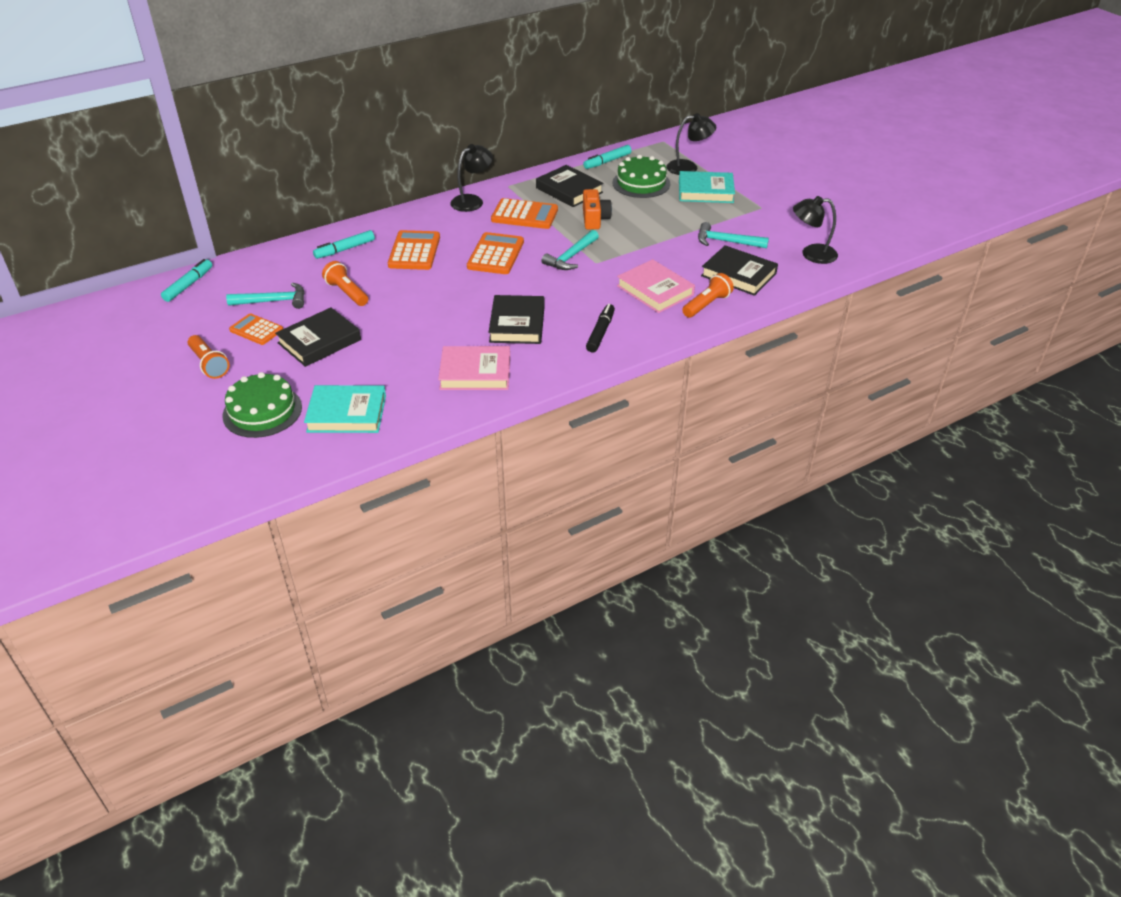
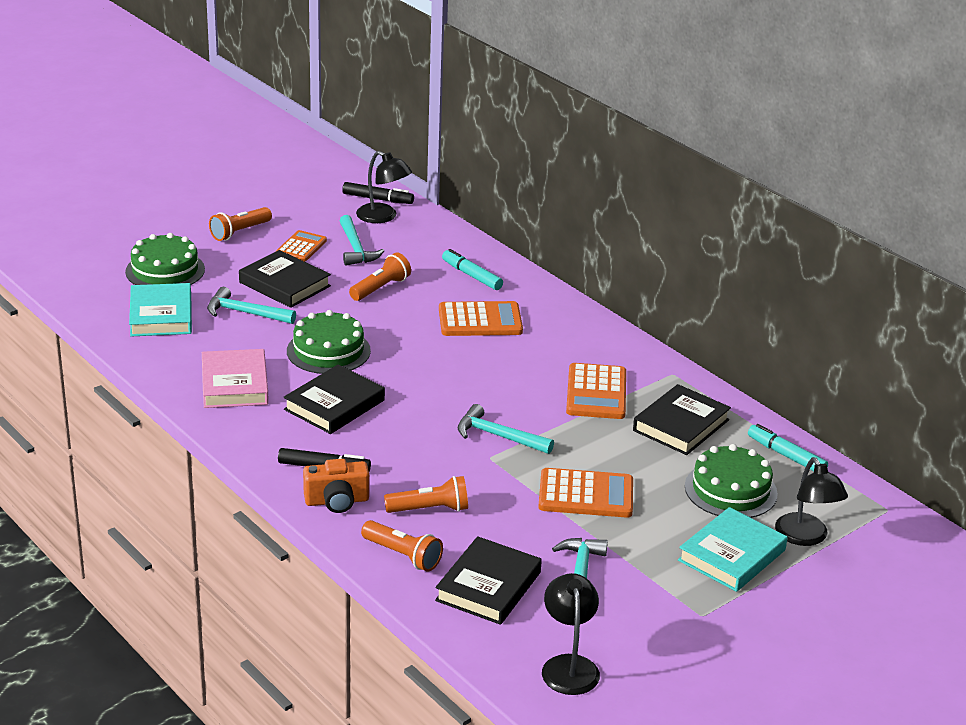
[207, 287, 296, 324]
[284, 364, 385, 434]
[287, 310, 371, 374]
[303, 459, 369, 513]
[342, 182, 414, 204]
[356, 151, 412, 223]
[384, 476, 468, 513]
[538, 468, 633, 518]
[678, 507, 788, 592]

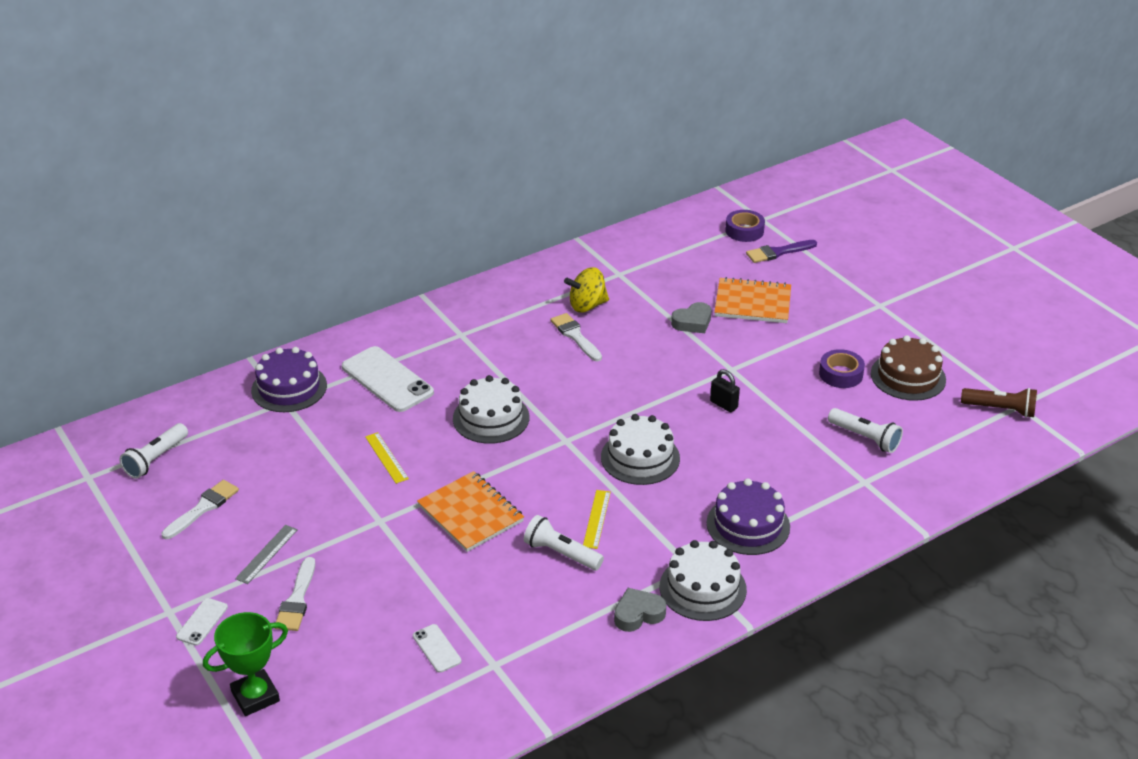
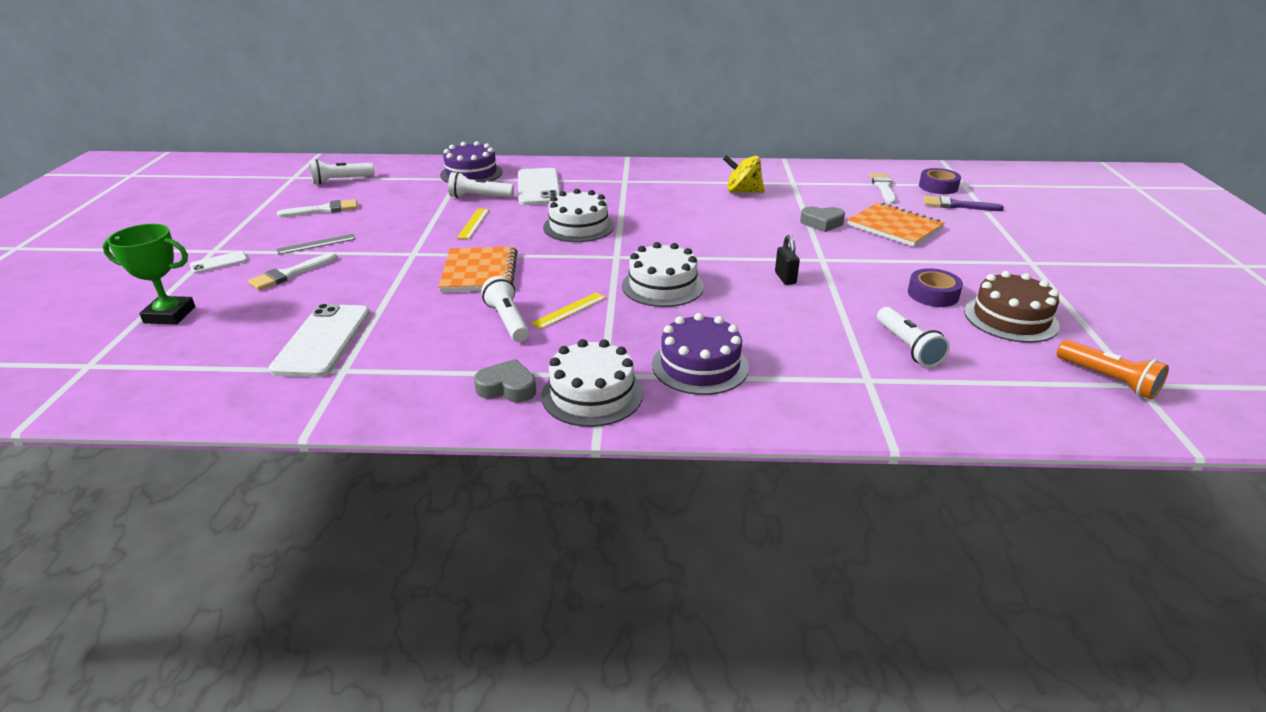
[269, 304, 370, 377]
[448, 172, 514, 198]
[870, 173, 896, 204]
[1057, 340, 1169, 399]

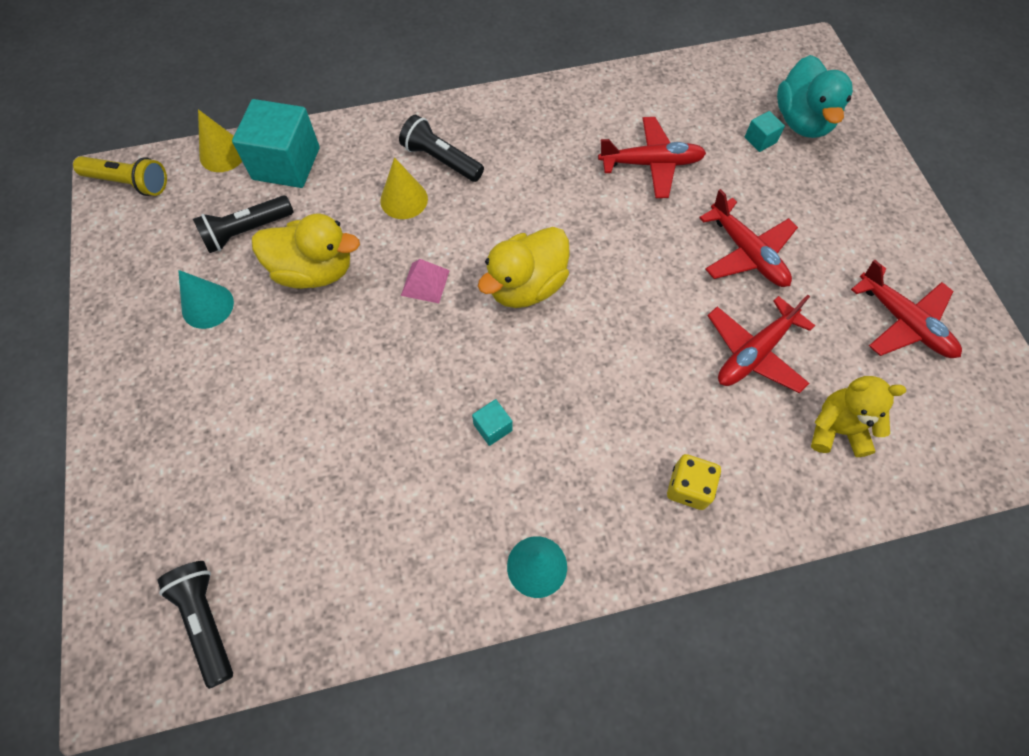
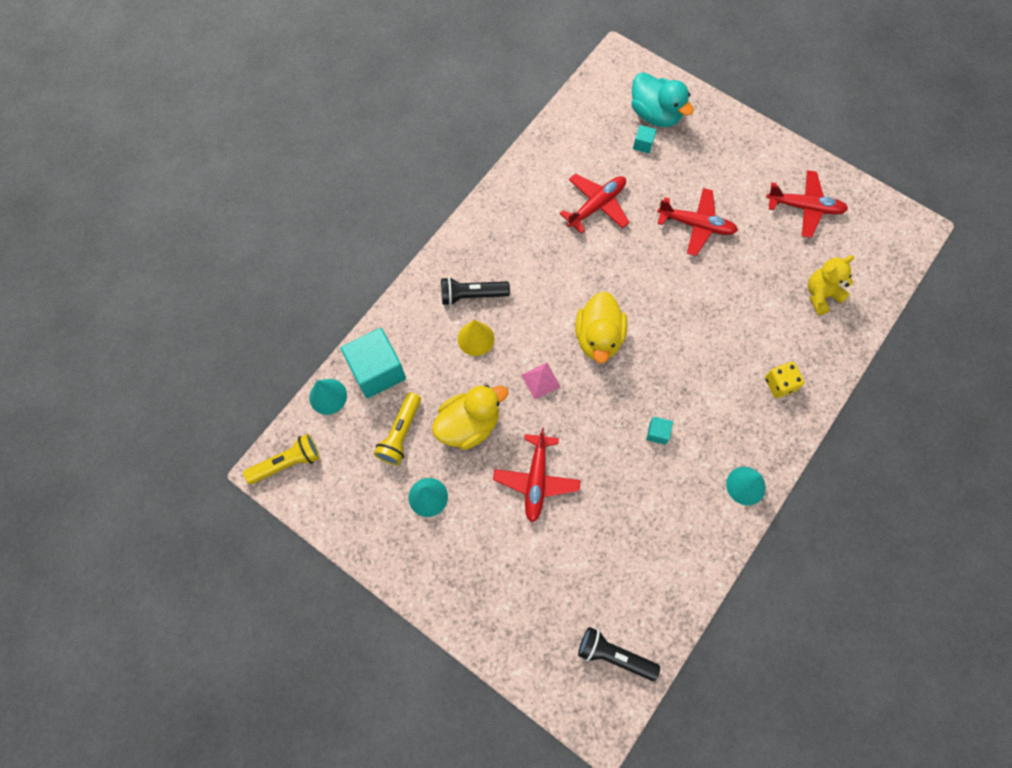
[309, 379, 347, 415]
[374, 392, 421, 465]
[493, 428, 581, 522]

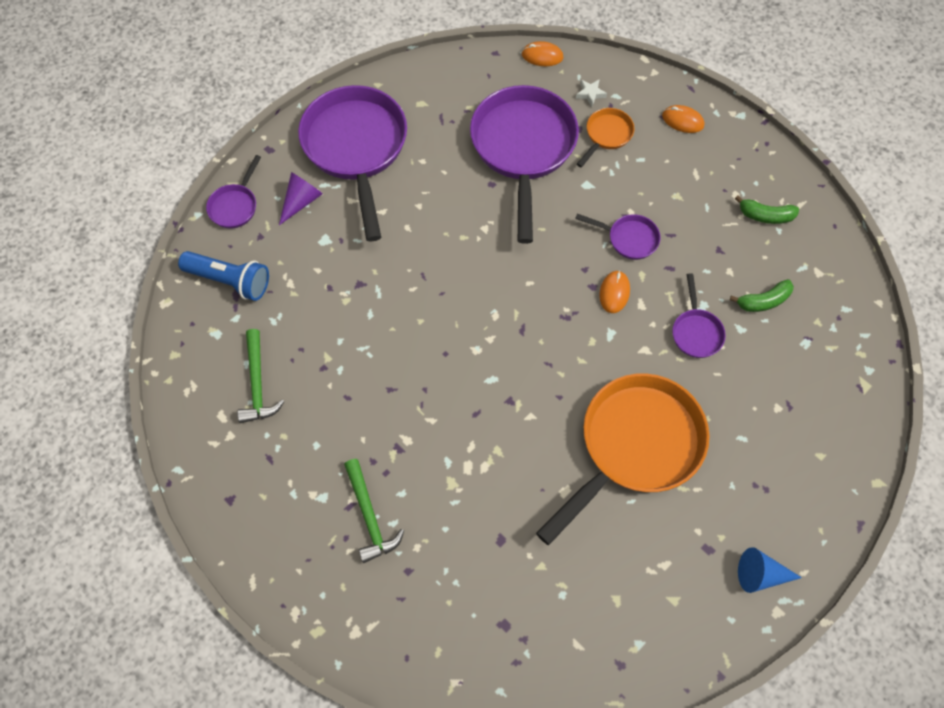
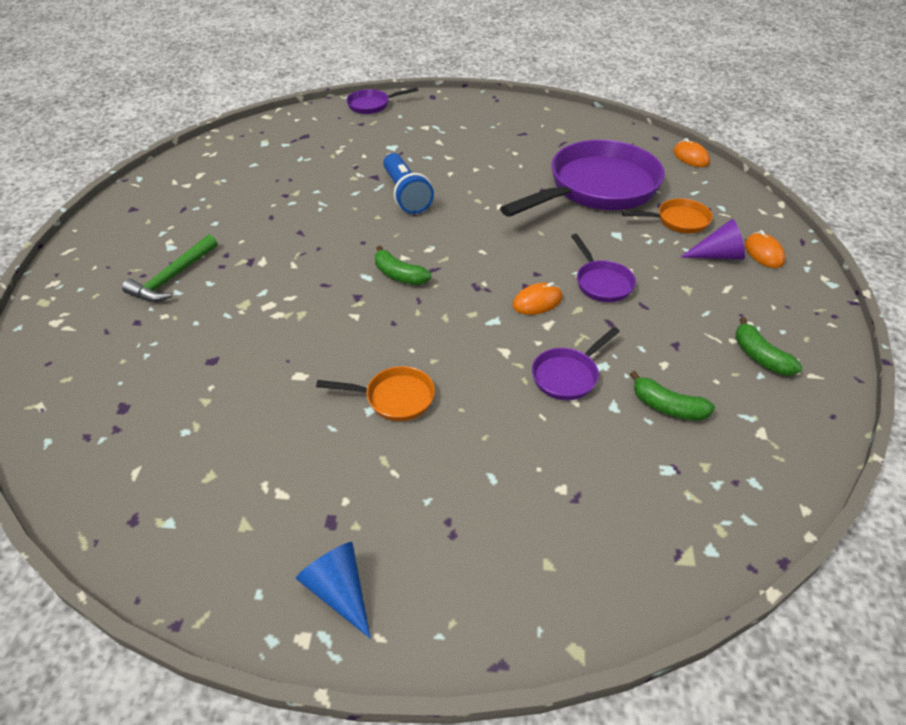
[316, 366, 435, 421]
[375, 246, 431, 285]
[383, 153, 434, 214]
[680, 219, 745, 260]
[237, 329, 284, 423] (first image)
[298, 85, 407, 242] (first image)
[576, 79, 607, 106] (first image)

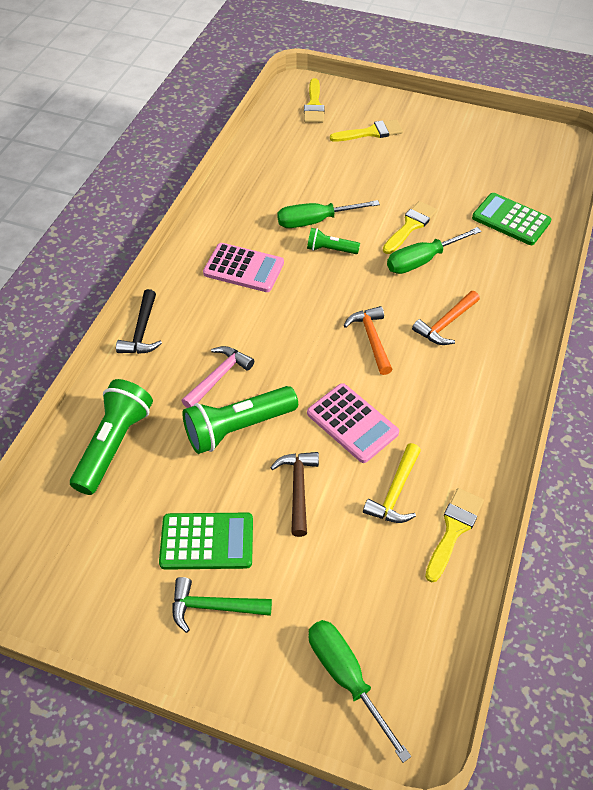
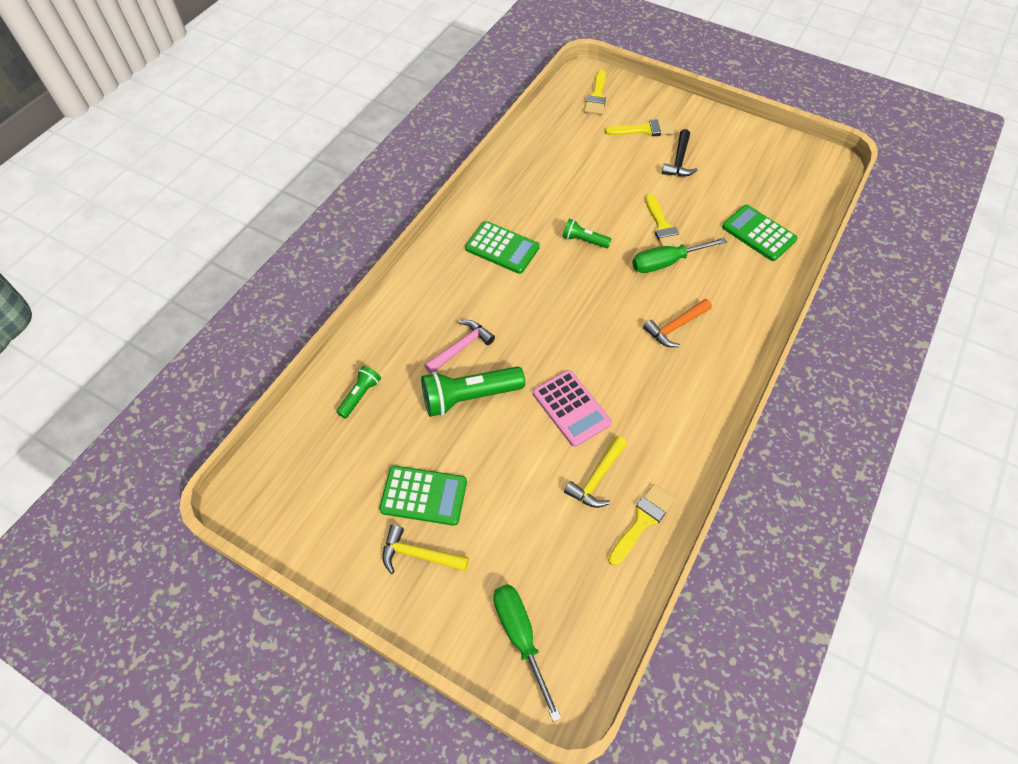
[337, 366, 381, 419]
[382, 525, 469, 574]
[465, 221, 540, 274]
[645, 194, 683, 247]
[662, 129, 698, 177]
[270, 452, 319, 537] (first image)
[277, 200, 380, 228] (first image)
[344, 306, 393, 375] (first image)

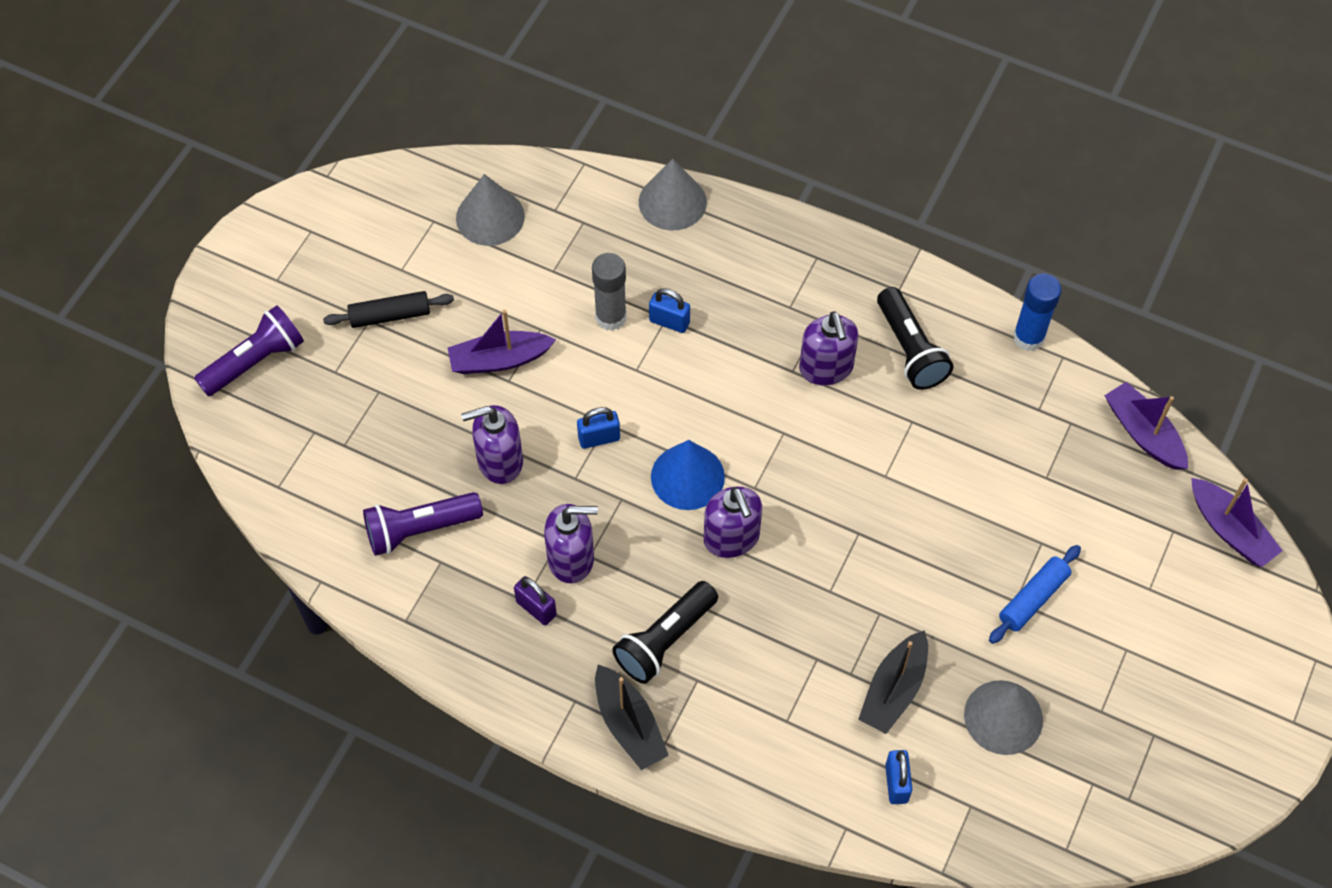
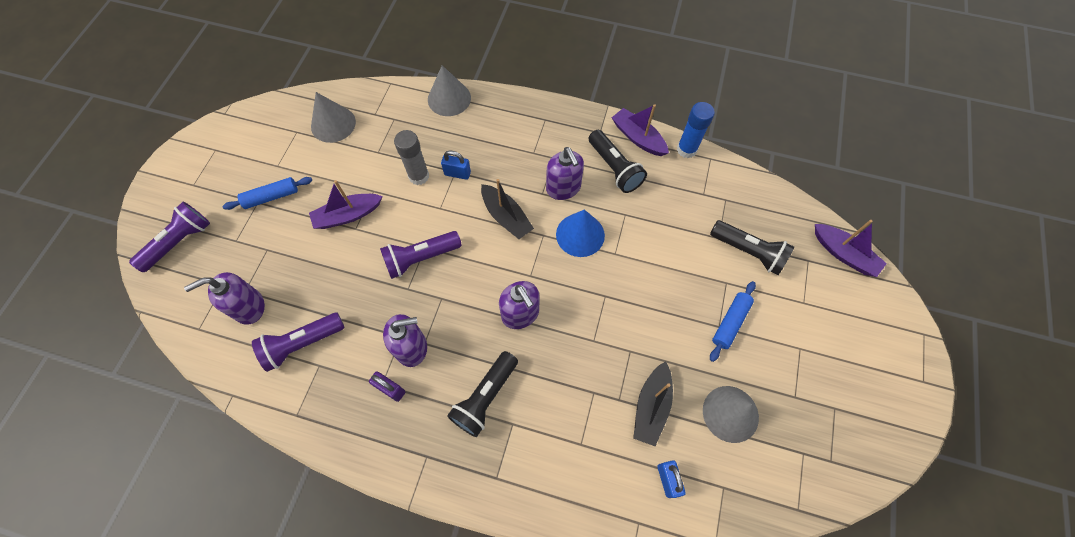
[184, 272, 265, 325]
[223, 177, 312, 210]
[380, 231, 462, 279]
[481, 179, 534, 239]
[556, 210, 605, 257]
[612, 104, 669, 156]
[710, 220, 794, 275]

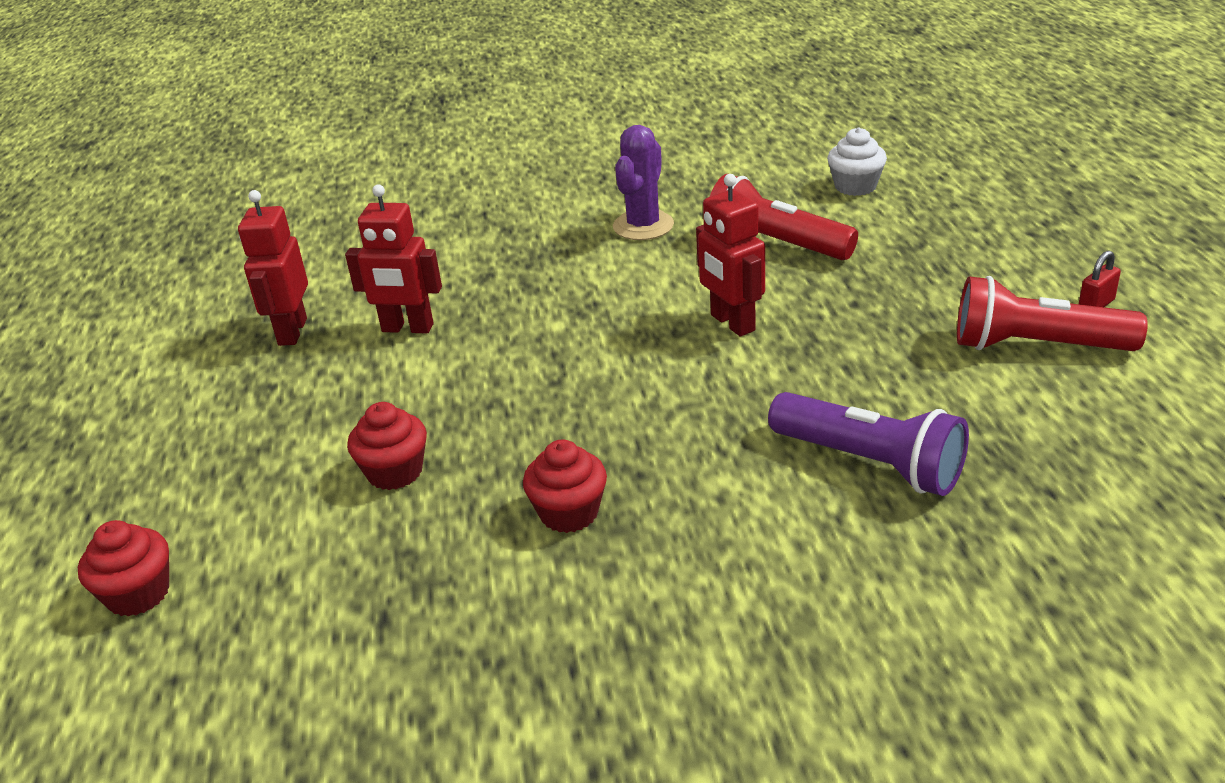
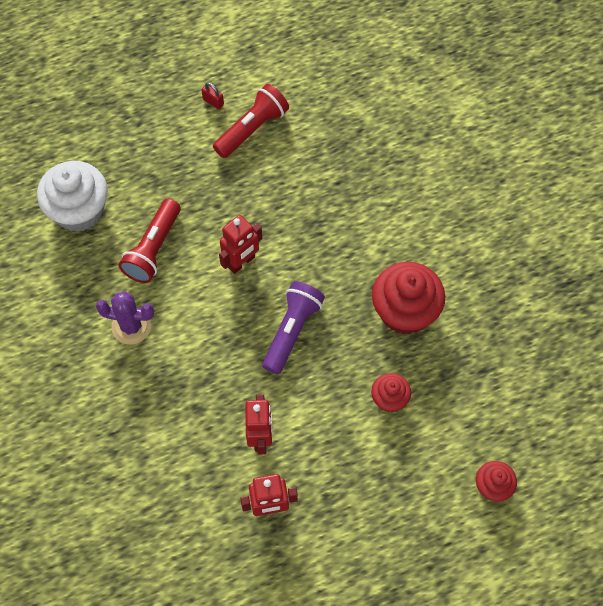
[37, 161, 108, 232]
[213, 84, 289, 158]
[262, 281, 325, 374]
[372, 262, 445, 334]

